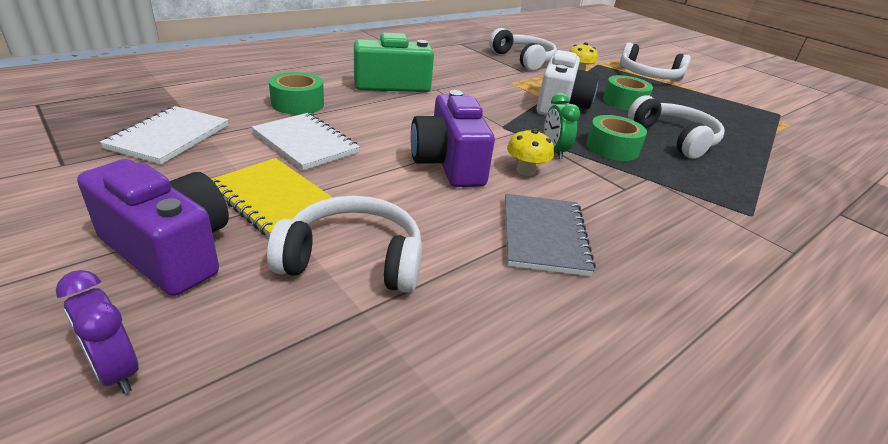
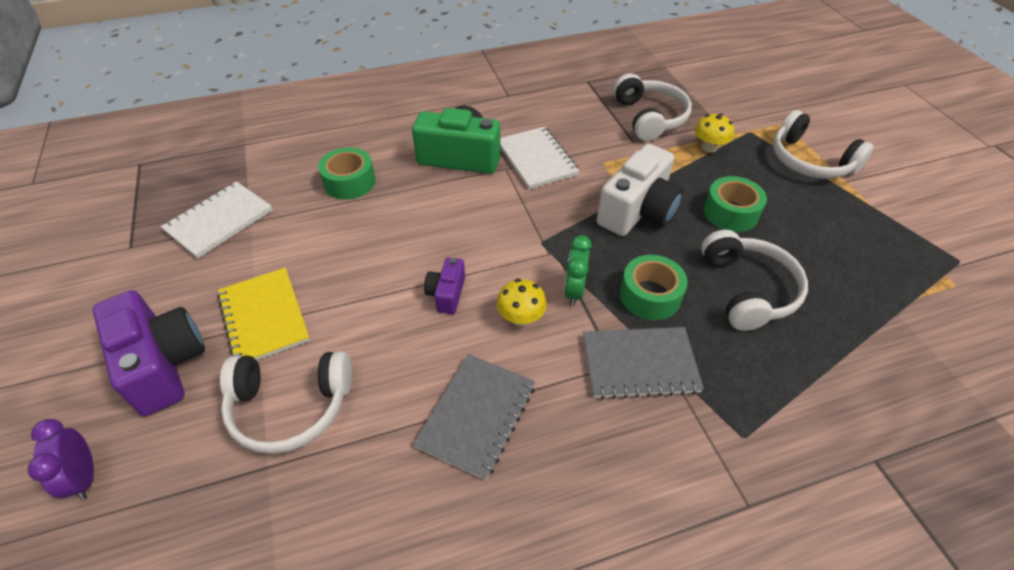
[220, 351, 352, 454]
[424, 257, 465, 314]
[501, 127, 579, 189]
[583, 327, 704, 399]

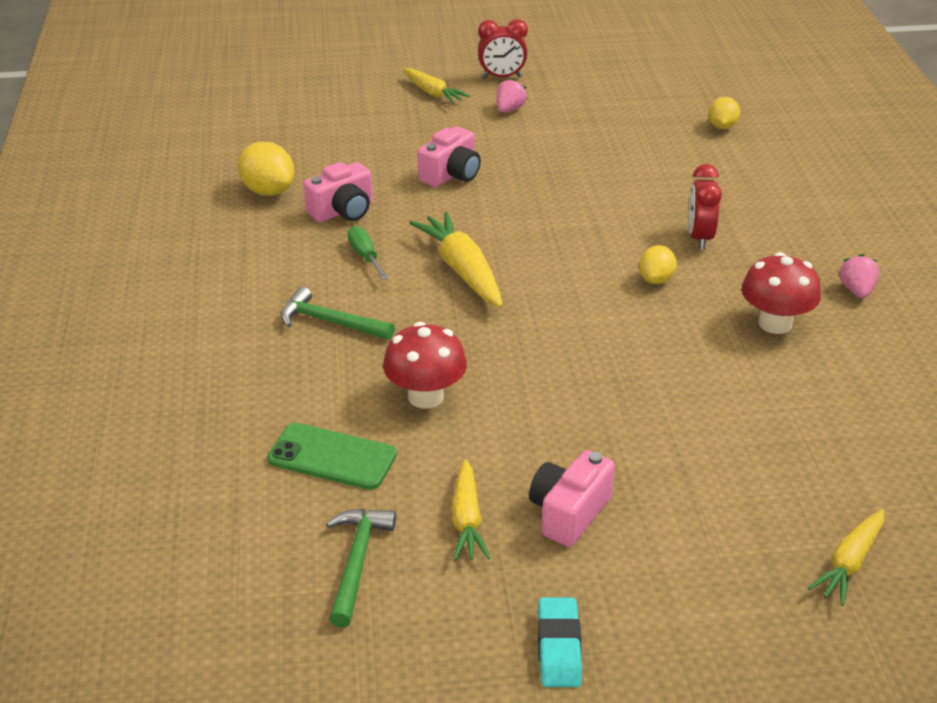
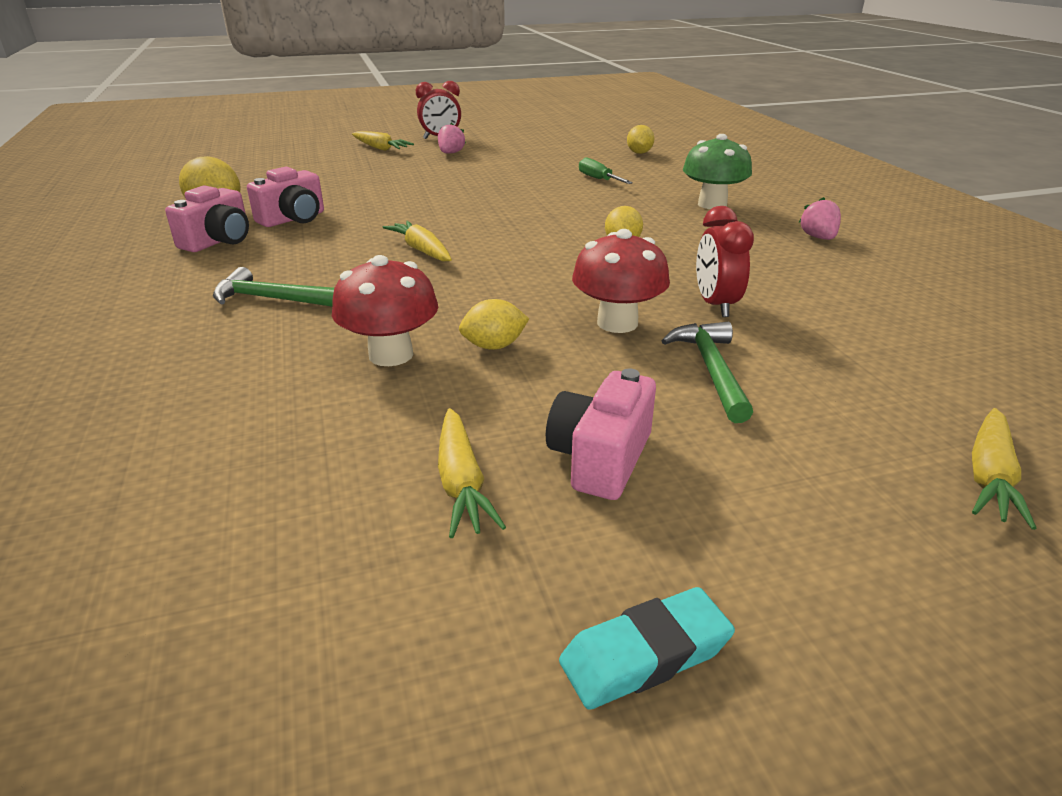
[165, 186, 249, 252]
[382, 221, 452, 261]
[459, 299, 529, 350]
[559, 587, 735, 710]
[572, 229, 670, 333]
[579, 157, 633, 184]
[661, 322, 753, 423]
[683, 134, 752, 209]
[696, 206, 754, 317]
[267, 423, 397, 490] (first image)

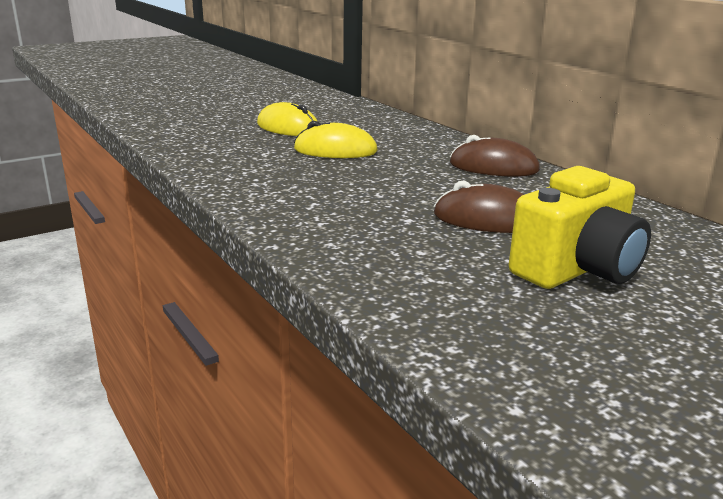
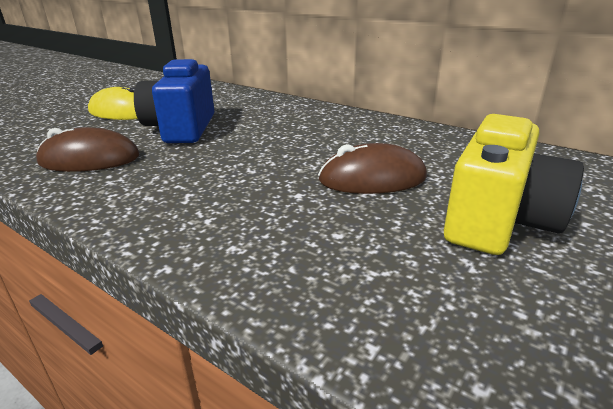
[36, 127, 139, 172]
[134, 59, 214, 143]

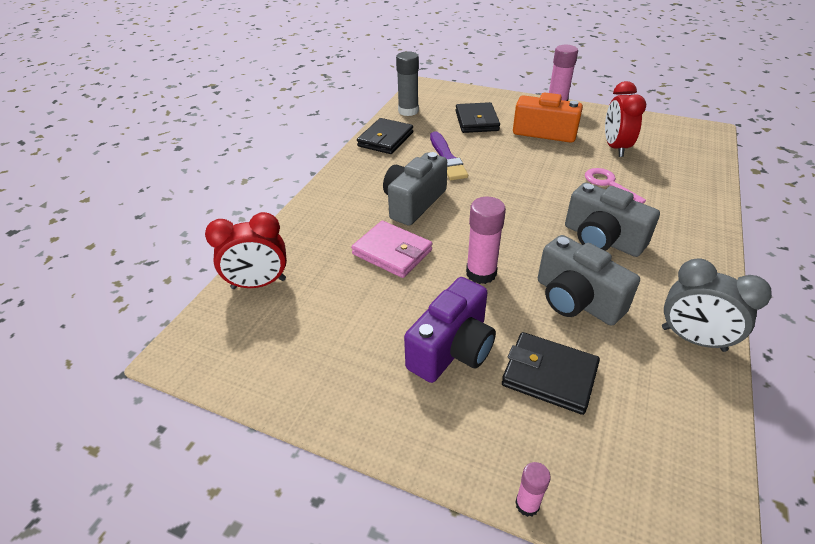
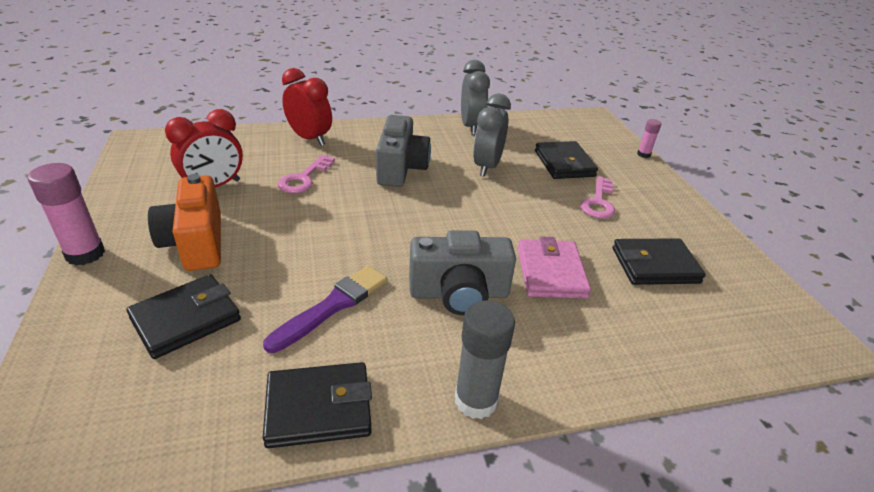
[282, 68, 332, 146]
[455, 300, 515, 419]
[473, 94, 511, 177]
[581, 176, 615, 219]
[613, 238, 706, 285]
[466, 197, 506, 284] (first image)

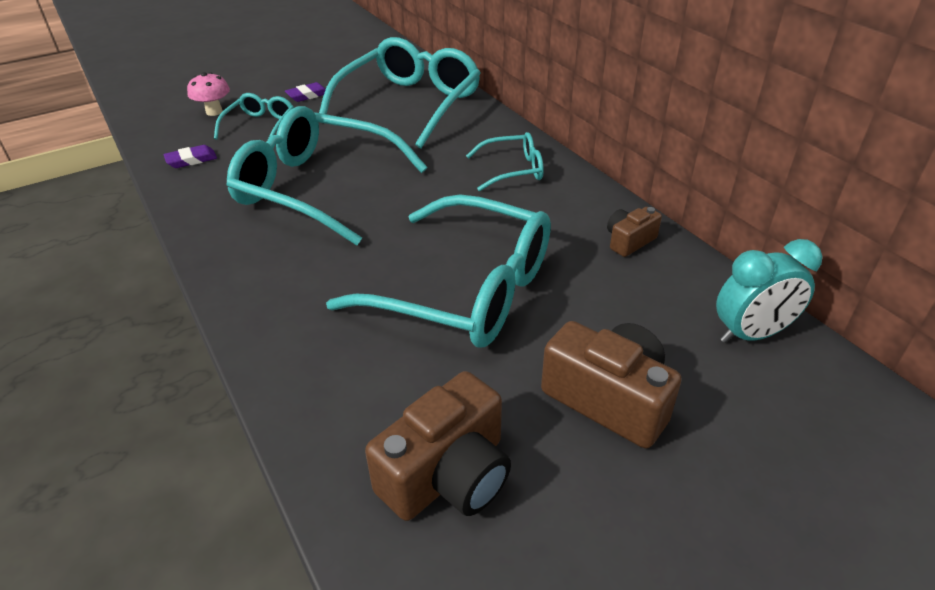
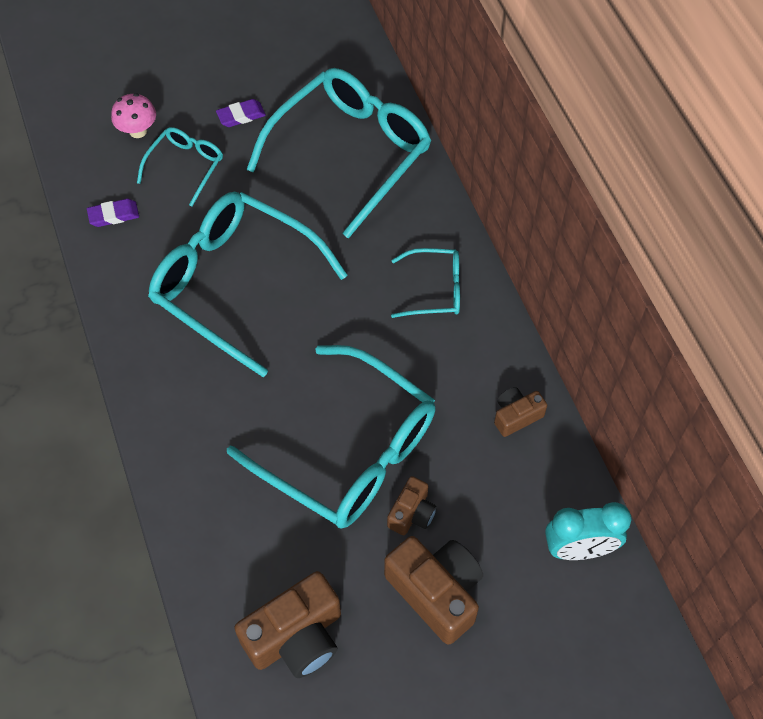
[387, 476, 437, 535]

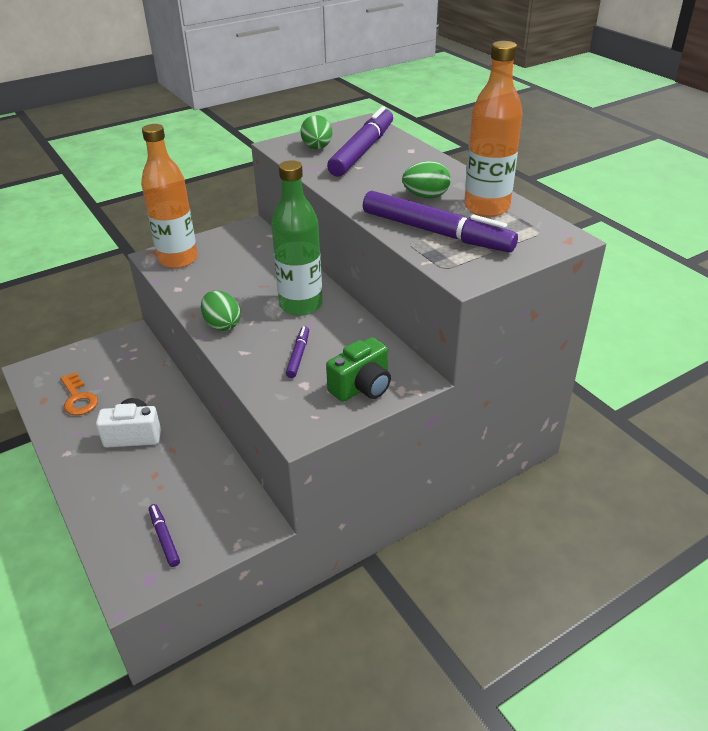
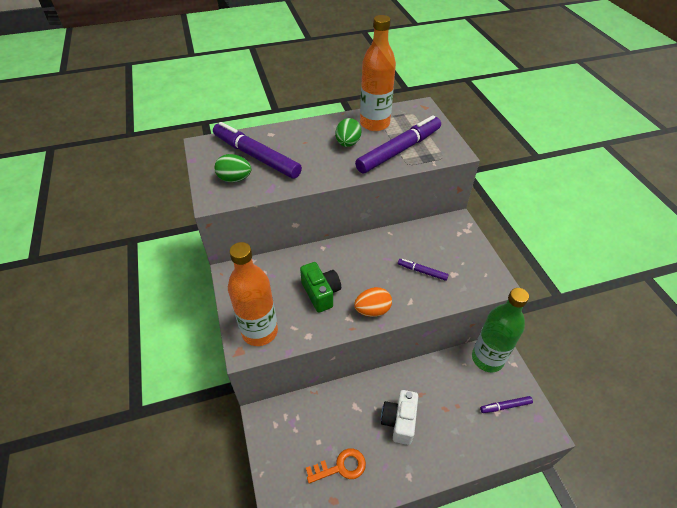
[300, 262, 341, 313]
[354, 287, 392, 317]
[472, 288, 529, 373]

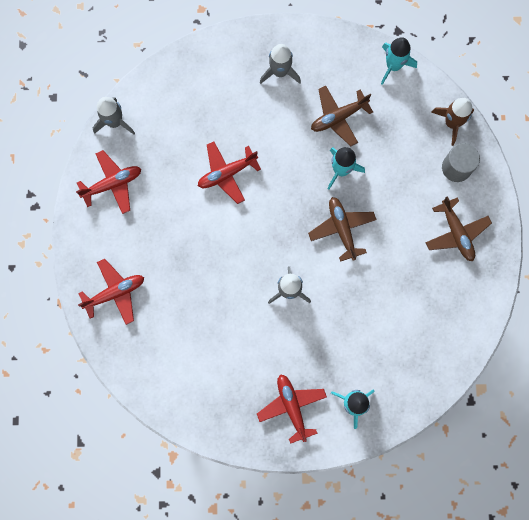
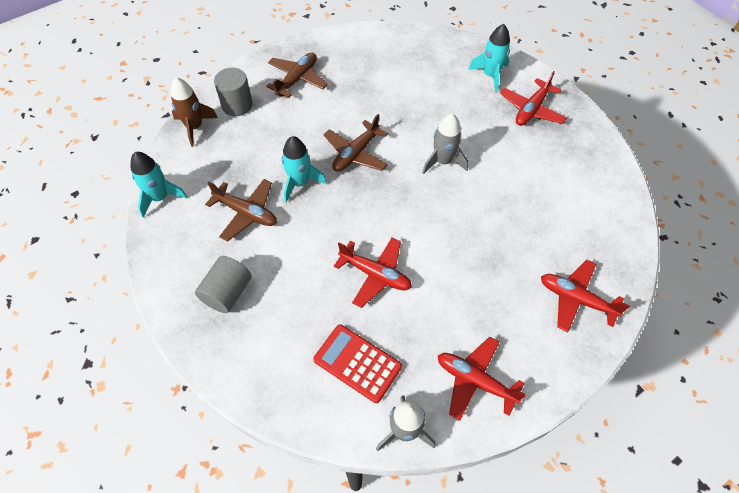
[195, 256, 252, 313]
[313, 325, 402, 403]

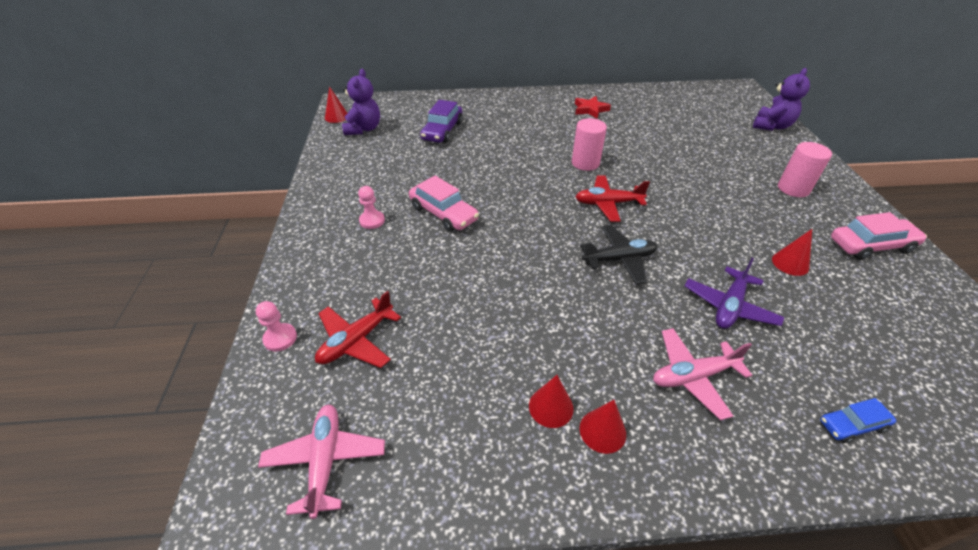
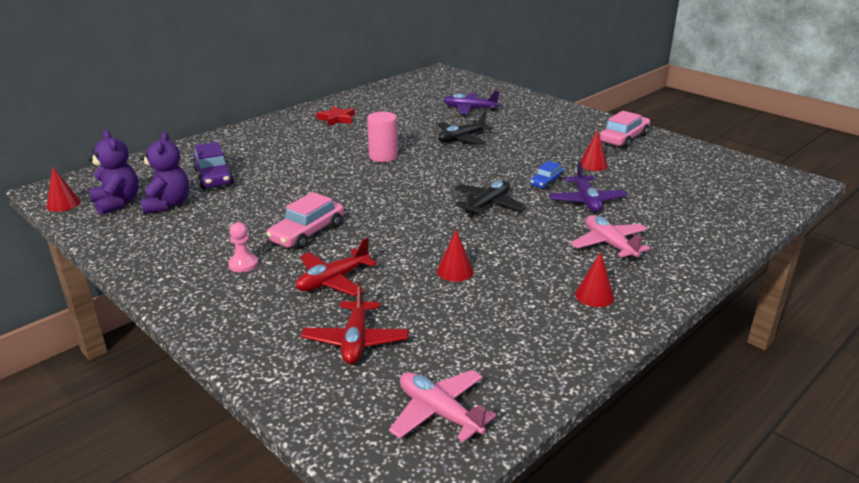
[140, 132, 189, 214]
[266, 192, 344, 249]
[296, 238, 377, 296]
[437, 229, 474, 282]
[438, 111, 492, 145]
[444, 91, 499, 114]
[530, 161, 564, 189]
[571, 215, 650, 262]
[256, 301, 297, 352] (first image)
[778, 142, 832, 197] (first image)

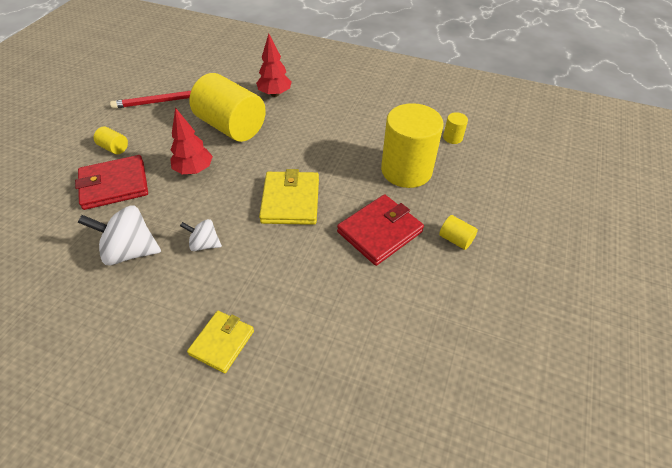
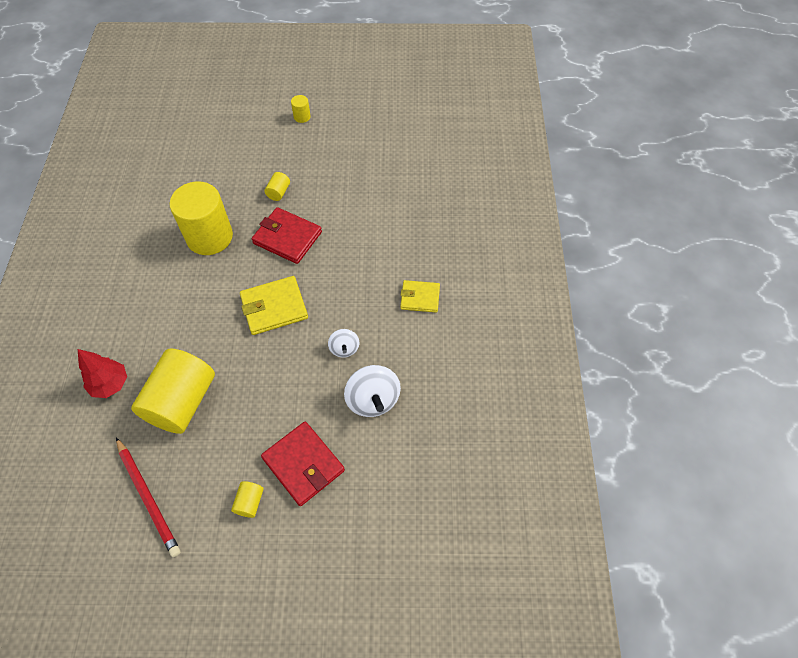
[291, 95, 311, 123]
[170, 107, 213, 174] (first image)

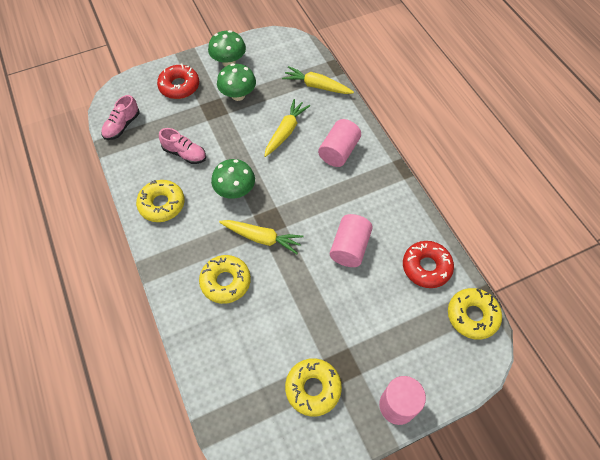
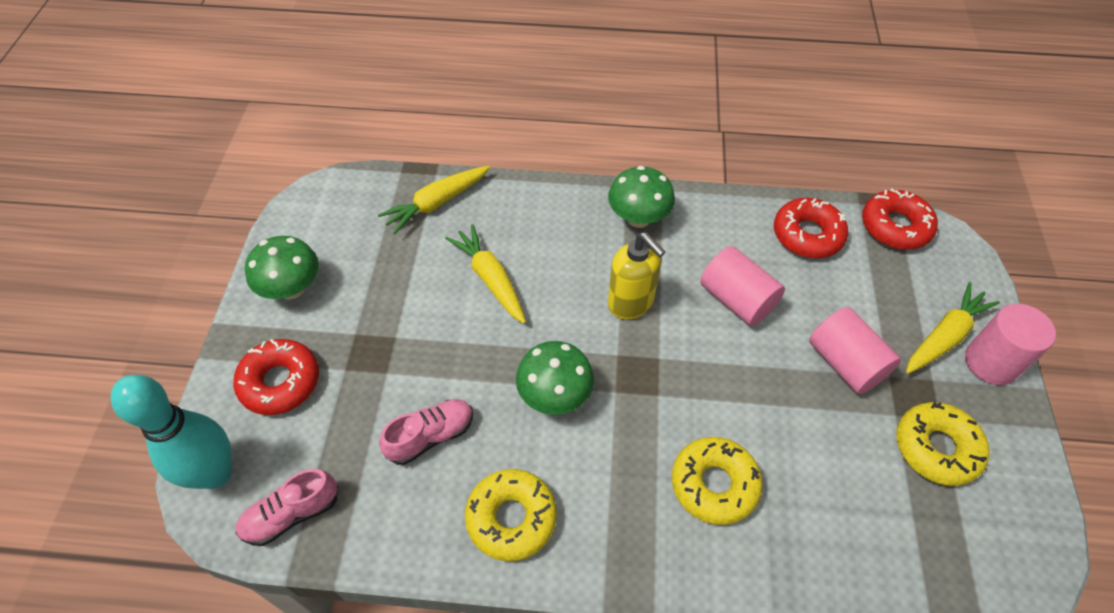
[111, 375, 232, 489]
[235, 469, 338, 546]
[608, 166, 675, 228]
[608, 232, 665, 320]
[809, 307, 901, 394]
[862, 188, 938, 250]
[906, 282, 1000, 374]

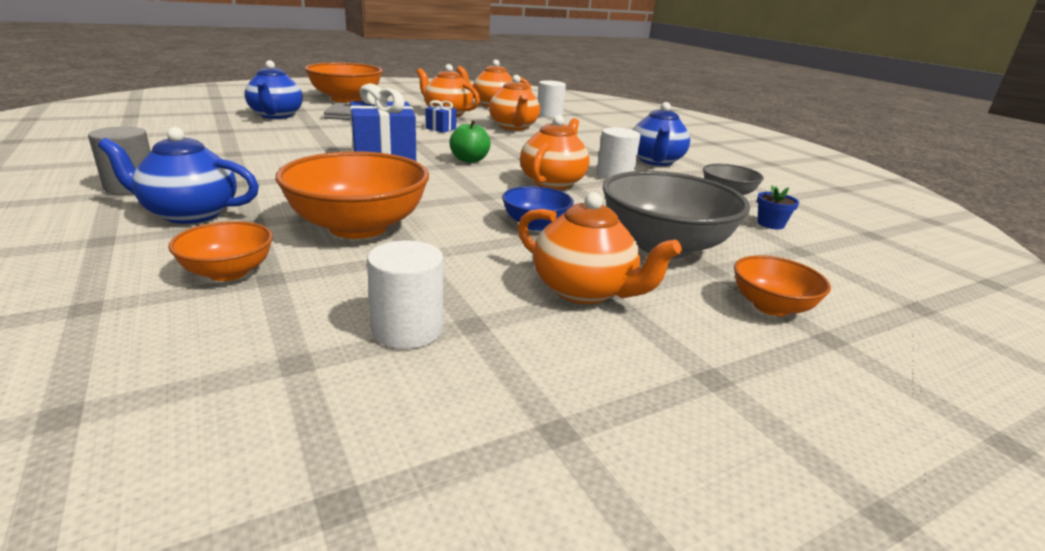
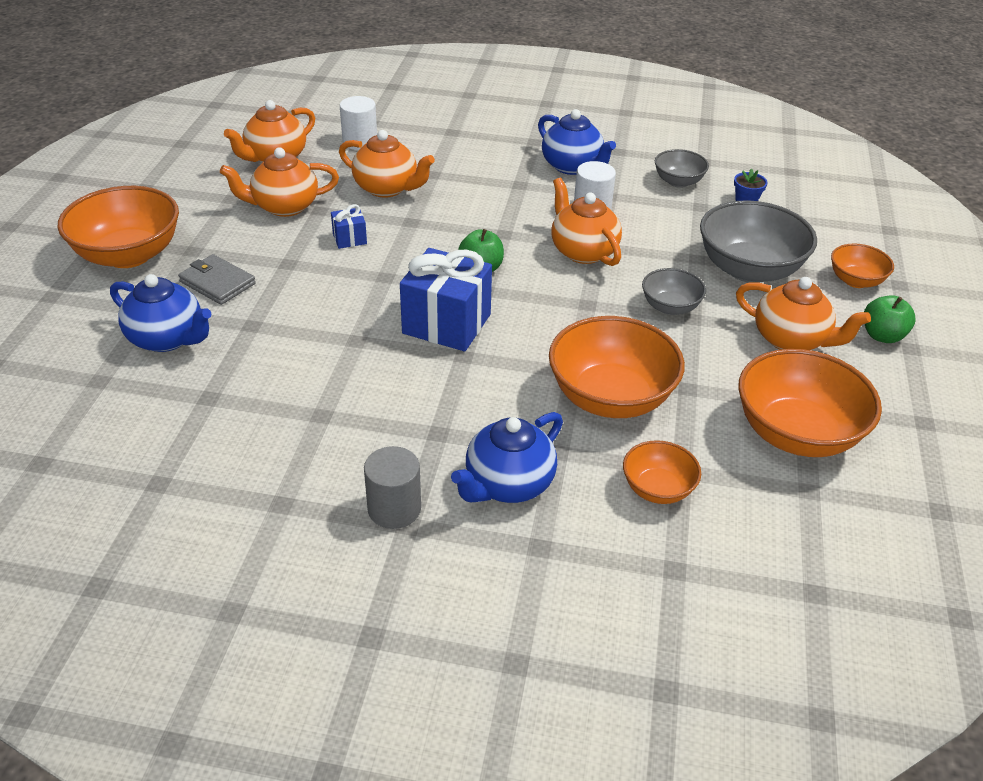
[642, 268, 706, 315]
[736, 277, 871, 350]
[738, 349, 882, 457]
[864, 295, 916, 343]

